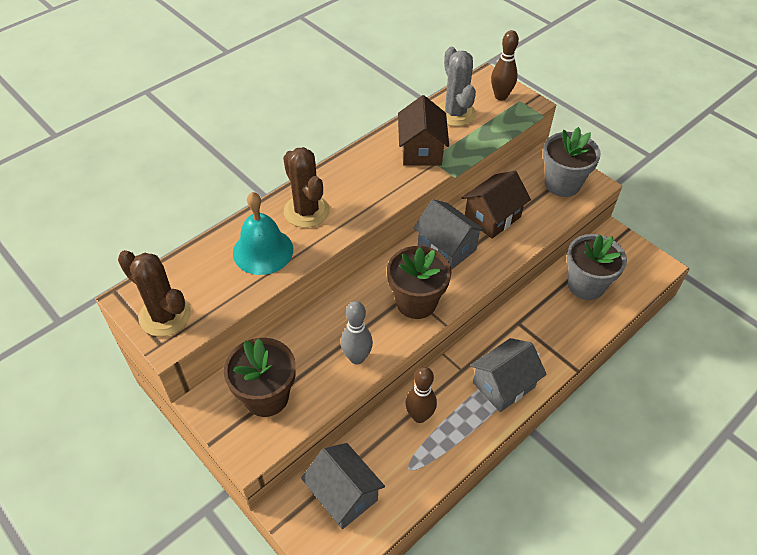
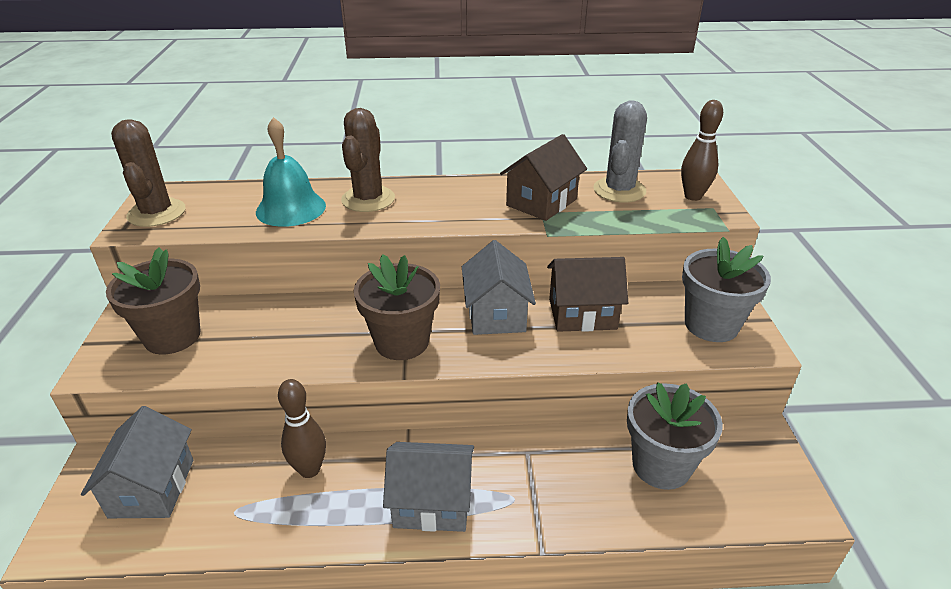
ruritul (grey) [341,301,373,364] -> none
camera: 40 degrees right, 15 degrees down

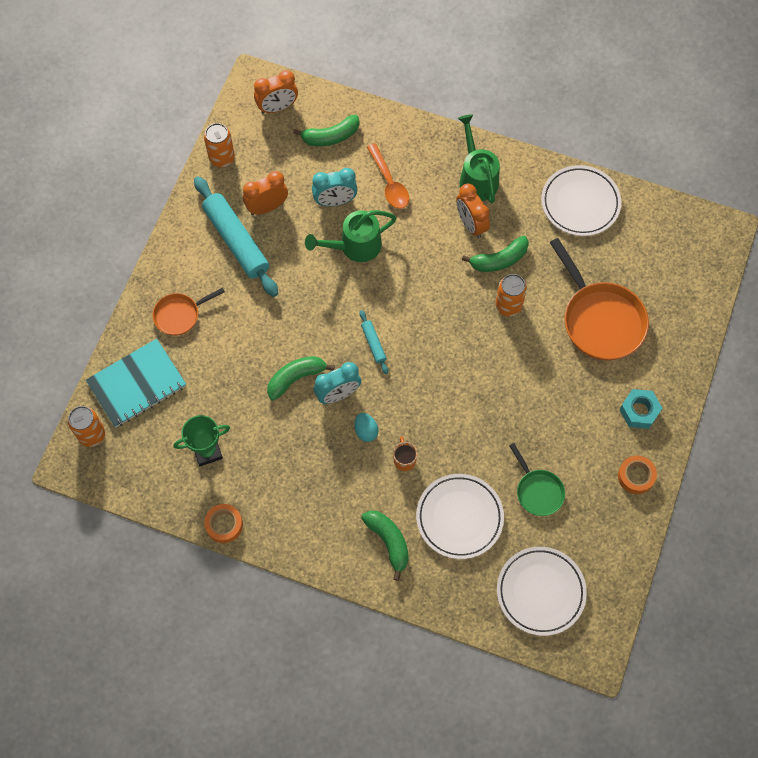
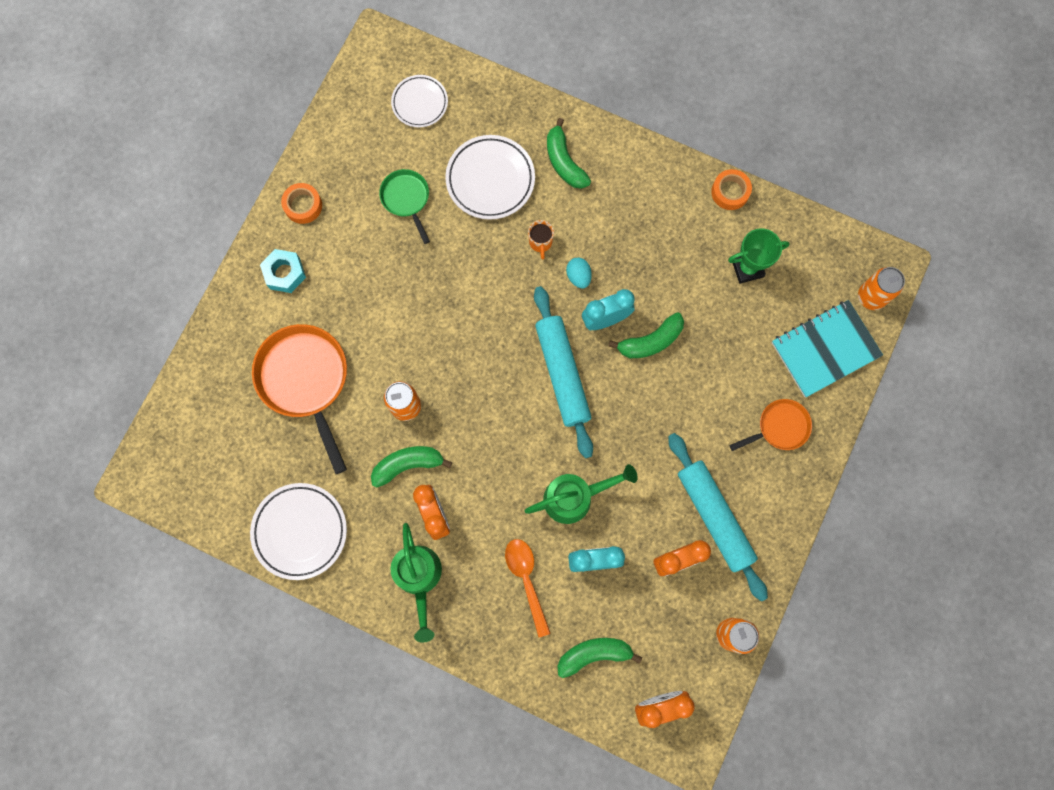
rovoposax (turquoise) [360,310,388,374] -> rovoposax (turquoise) [534,286,593,458], x2.20
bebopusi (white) [497,547,587,636] -> bebopusi (white) [391,75,448,128], x0.64
camera: 175 degrees left, 10 degrees up

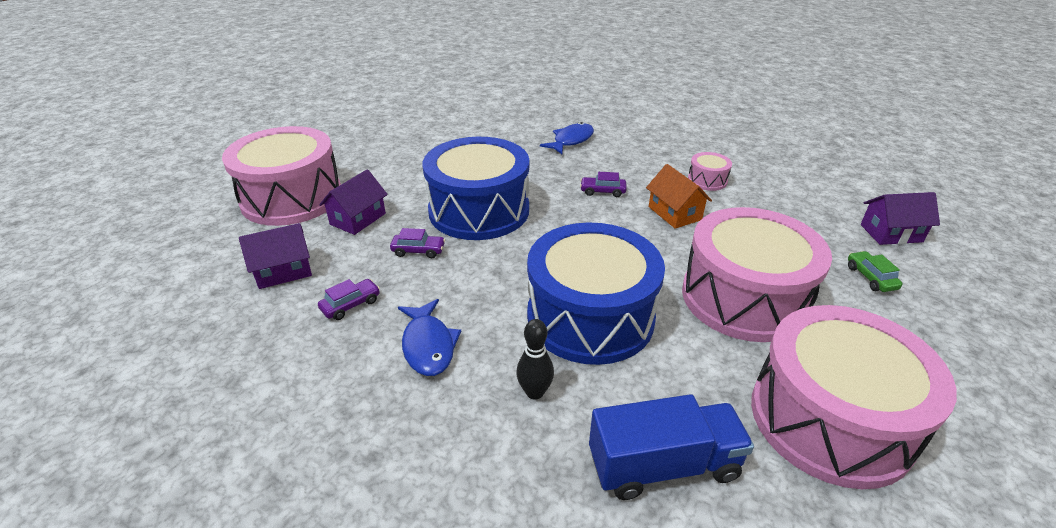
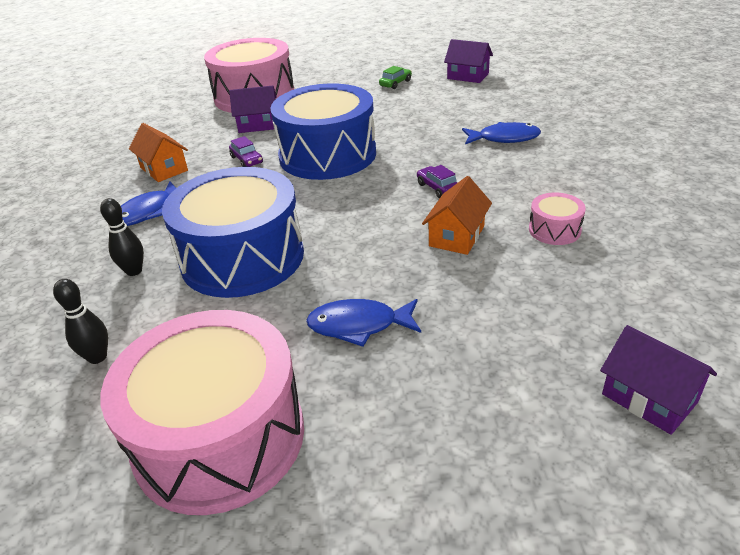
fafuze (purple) [239,223,312,289] -> fafuze (purple) [444,39,493,83], move
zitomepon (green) [848,251,902,292] -> zitomepon (green) [379,66,412,89], move
zitomepon (purple) [318,279,380,320] -> fafuze (orange) [129,123,188,182]
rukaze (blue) [589,394,754,500] -> ruritul (black) [53,279,108,364]
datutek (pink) [682,207,832,342] -> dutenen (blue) [306,299,421,347]
camera: 55 degrees right, 0 degrees up

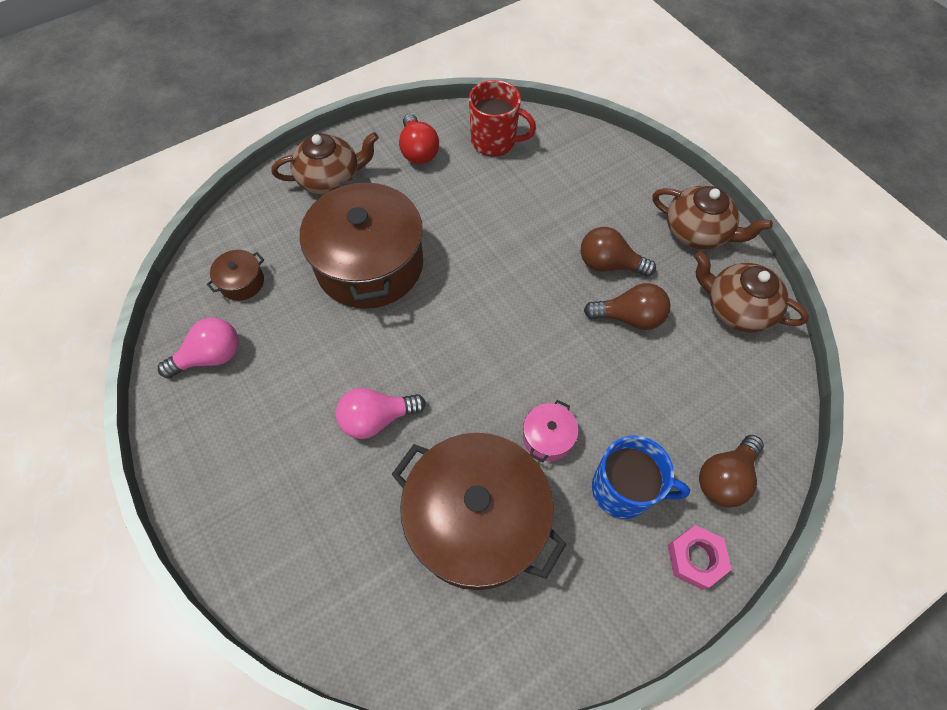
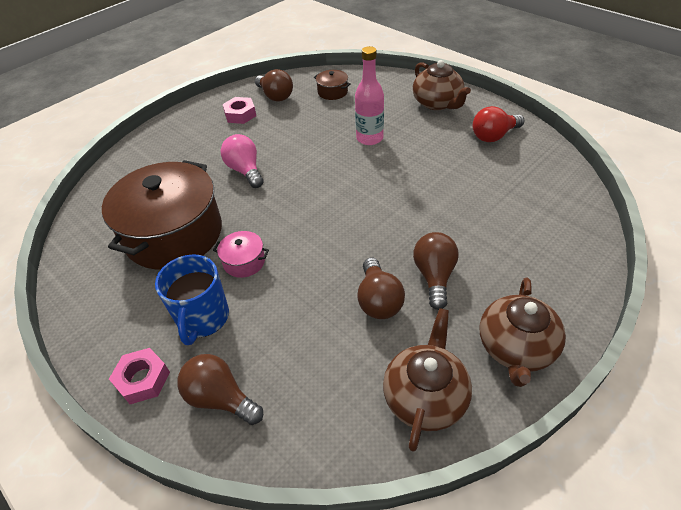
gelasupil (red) [469,80,536,157] -> none
none -> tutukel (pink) [222,97,256,124]
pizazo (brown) [300,178,423,309] -> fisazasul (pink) [355,46,384,145]
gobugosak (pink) [158,318,239,378] -> gobugosak (brown) [255,69,293,102]
camera: 80 degrees right, 15 degrees down

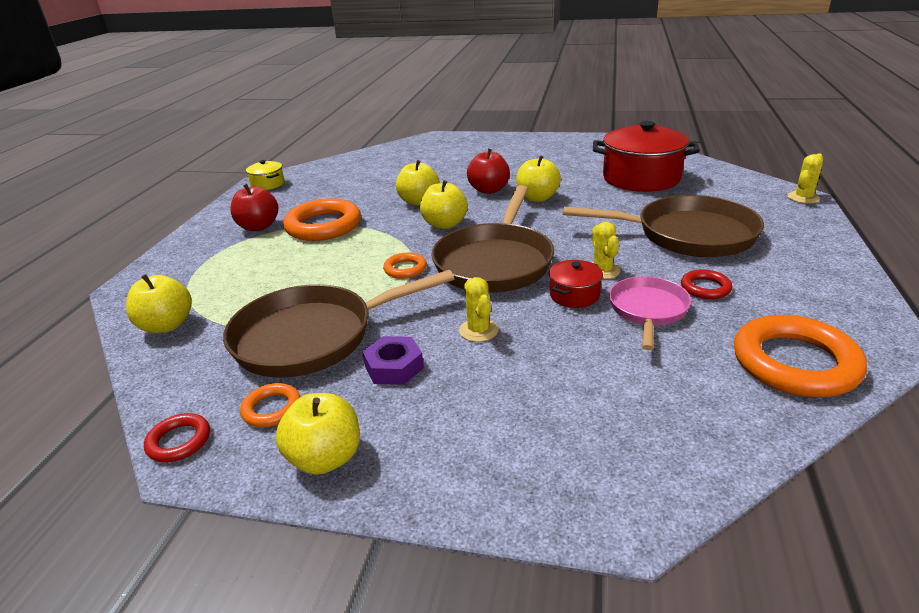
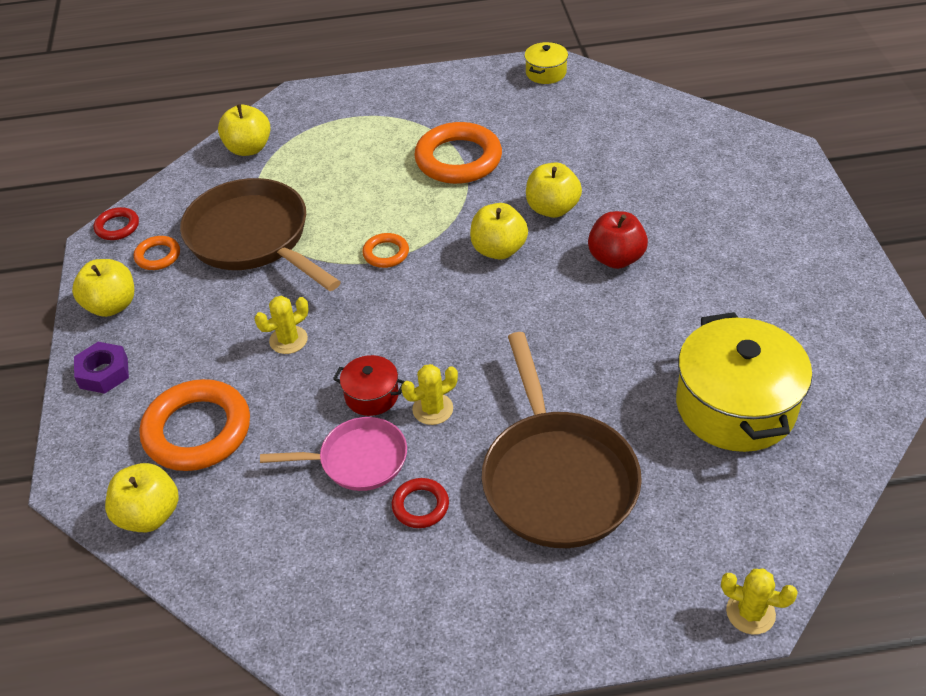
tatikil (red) [230,184,278,231] -> none
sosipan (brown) [432,185,554,293] -> none
tutukel (purple) [362,336,424,385] -> tutukel (purple) [74,342,129,394], move
tatikil (yellow) [516,156,561,202] -> tatikil (yellow) [105,463,179,532], move
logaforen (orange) [734,315,867,397] -> logaforen (orange) [140,379,250,471], move
pizazo (red) [593,121,700,192] -> pizazo (yellow) [676,312,812,452]
camera: 70 degrees right, 15 degrees up

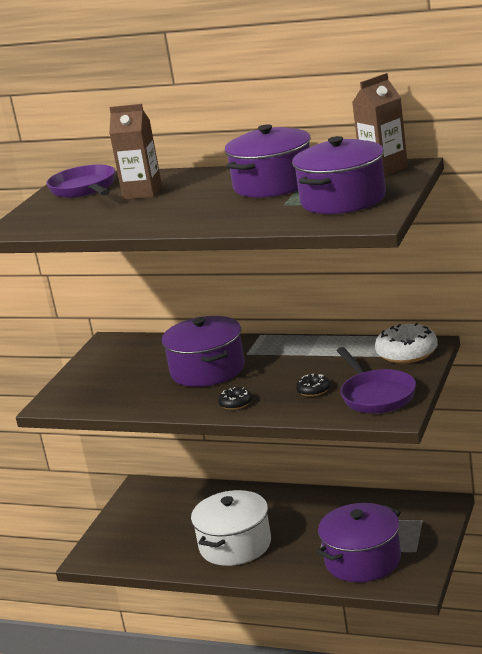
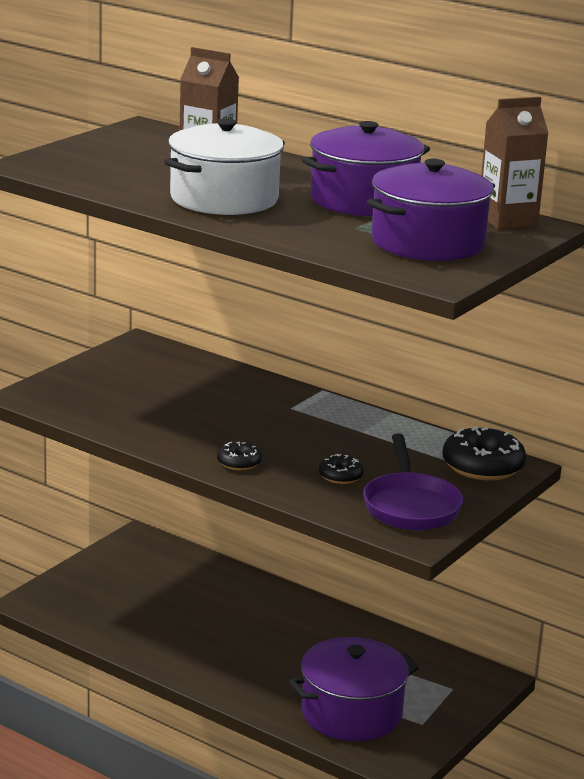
sosipan (purple) [46,164,115,198] -> none
pizazo (purple) [162,316,245,387] -> none
pizazo (white) [191,490,271,566] -> pizazo (white) [164,119,285,215], move
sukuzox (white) [375,323,438,363] -> sukuzox (black) [442,427,526,481]
camera: 10 degrees right, 0 degrees up

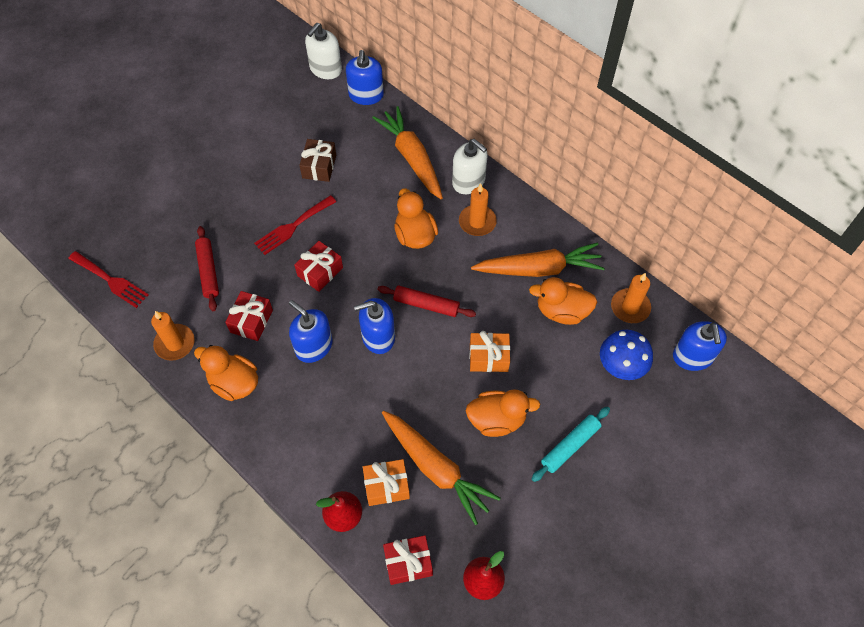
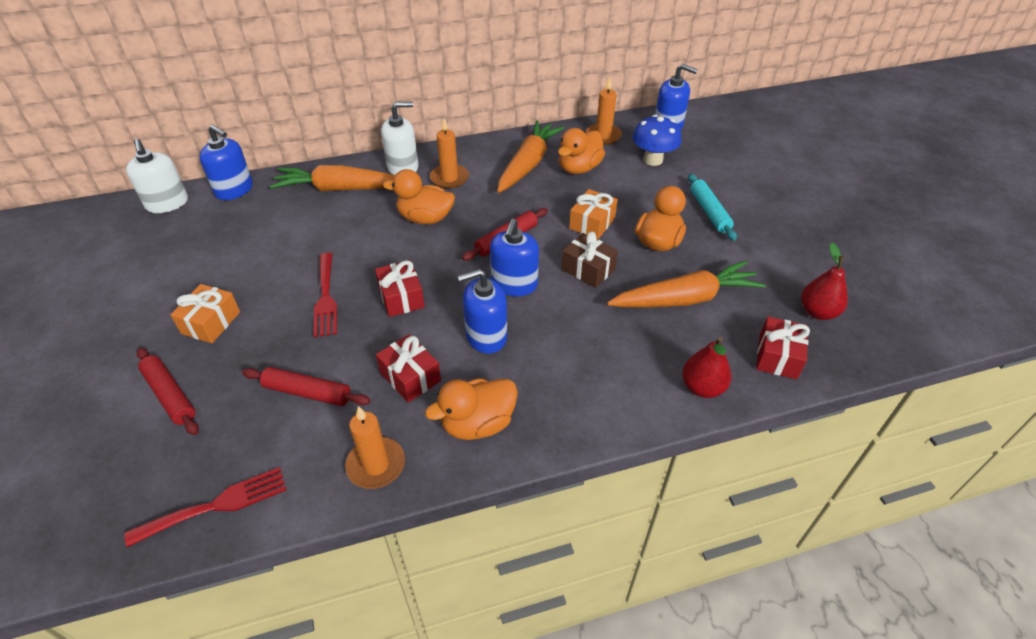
none -> rovoposax (red) [137,348,199,435]
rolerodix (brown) [299,139,336,182] -> rolerodix (brown) [562,232,618,288], move
rolerodix (orange) [363,459,410,506] -> rolerodix (orange) [170,284,240,343], move
camera: 60 degrees left, 15 degrees down

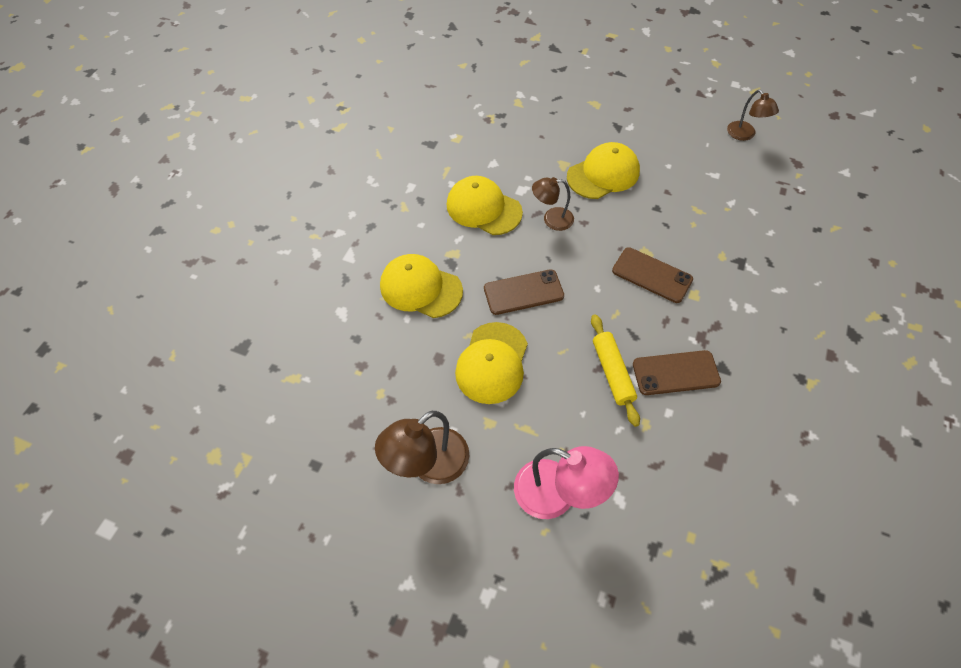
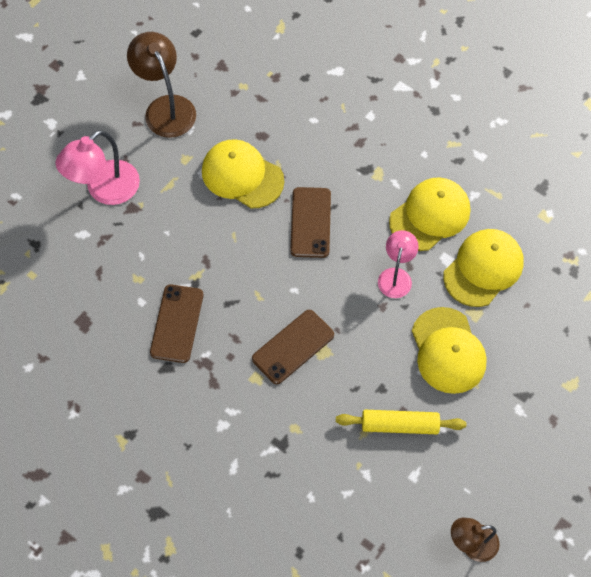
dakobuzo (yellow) [380,254,463,318] -> dakobuzo (yellow) [443,229,524,307], move
rovoposax (yellow) [591,314,640,427] -> rovoposax (yellow) [336,410,466,434], move
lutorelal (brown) [532,177,574,231] -> lutorelal (pink) [378,230,419,298]
camera: 105 degrees right, 5 degrees up

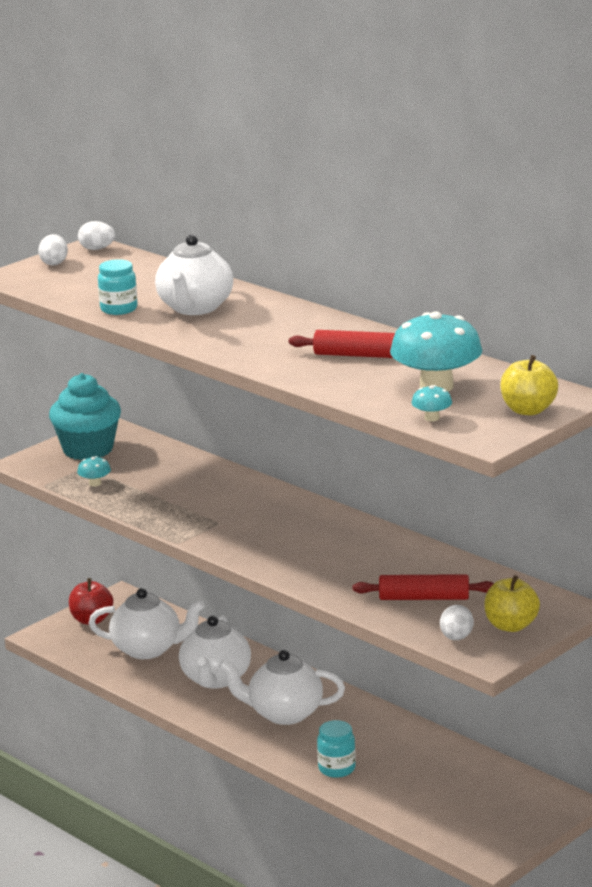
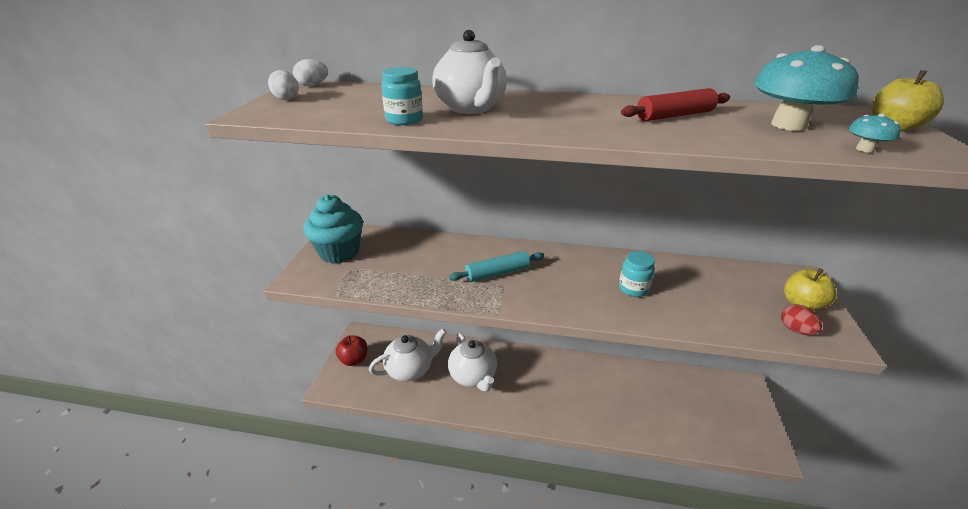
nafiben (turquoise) [77,456,111,486] -> none
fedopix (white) [219,650,345,725] -> none
rovoposax (red) [353,574,494,600] -> none
none -> rovoposax (turquoise) [448,251,544,282]
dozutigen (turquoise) [317,720,356,778] -> dozutigen (turquoise) [619,251,655,297], move
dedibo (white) [440,605,474,640] -> dedibo (red) [781,304,822,335]
camera: 35 degrees left, 10 degrees up

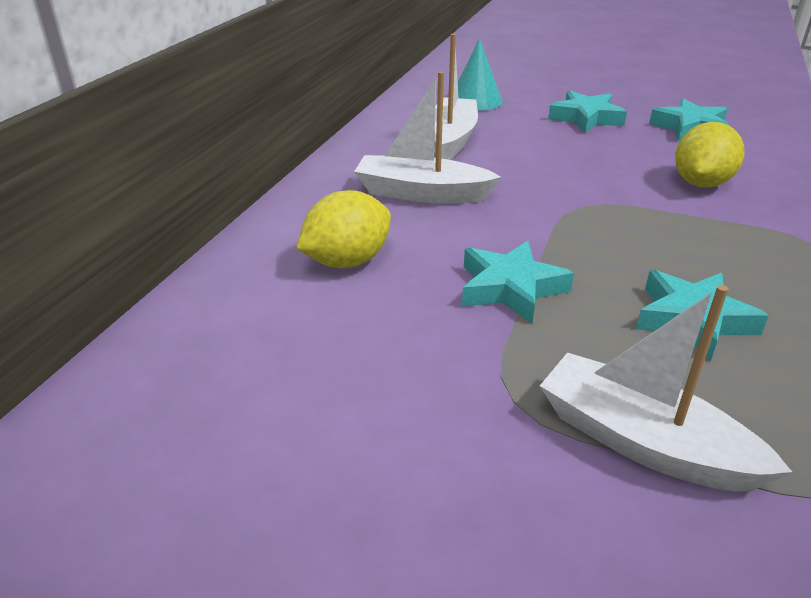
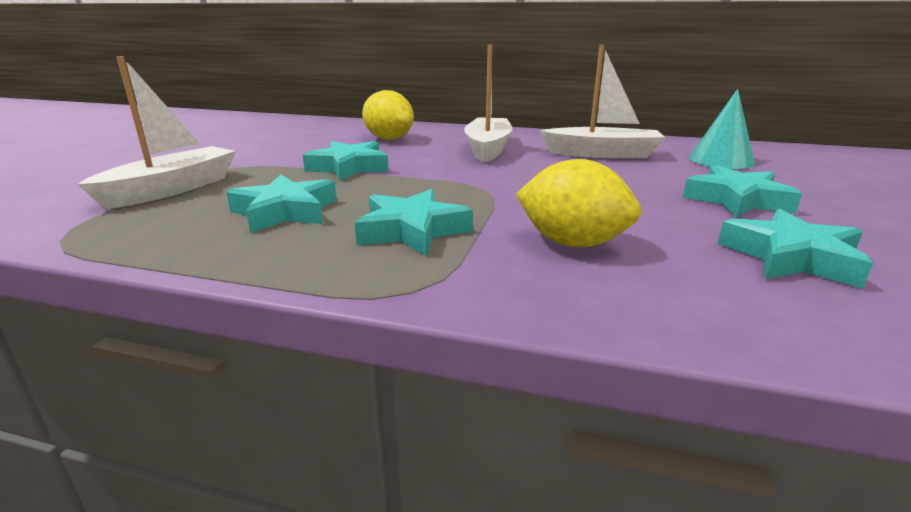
none -> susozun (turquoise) [355,189,473,256]
camera: 85 degrees right, 10 degrees down

